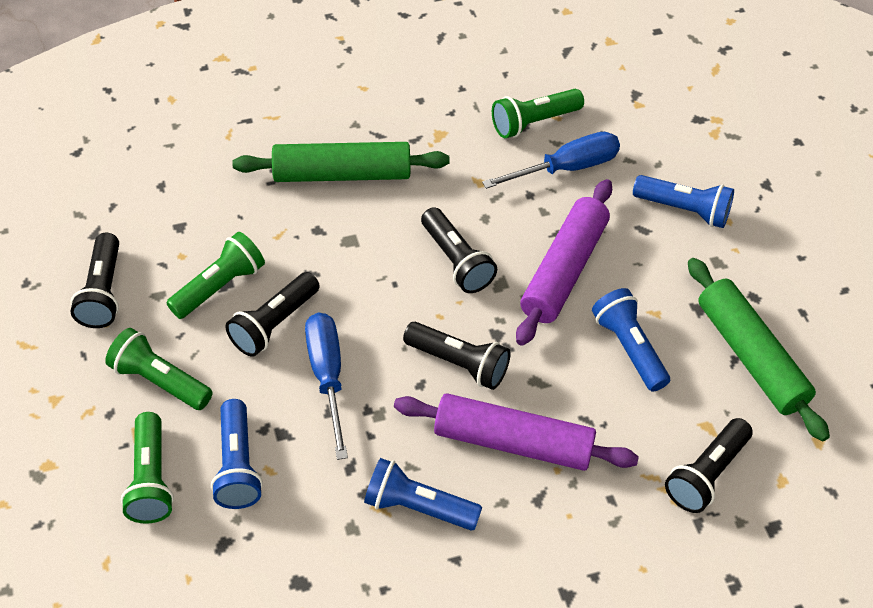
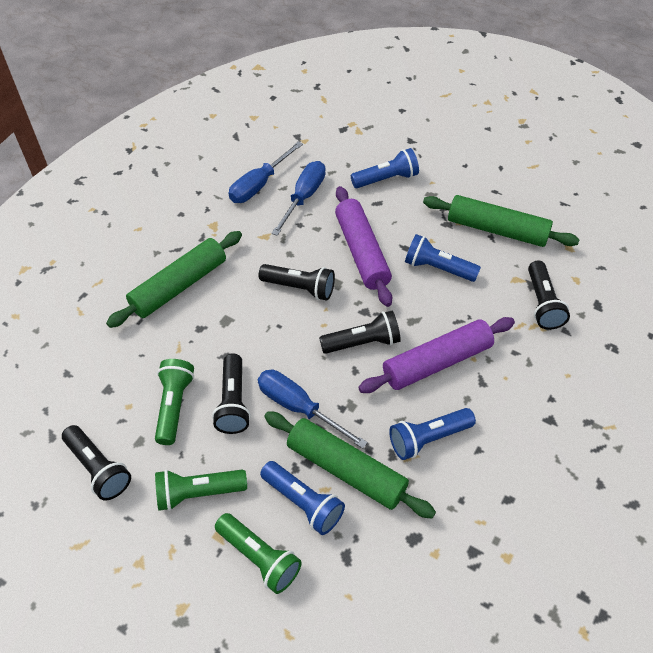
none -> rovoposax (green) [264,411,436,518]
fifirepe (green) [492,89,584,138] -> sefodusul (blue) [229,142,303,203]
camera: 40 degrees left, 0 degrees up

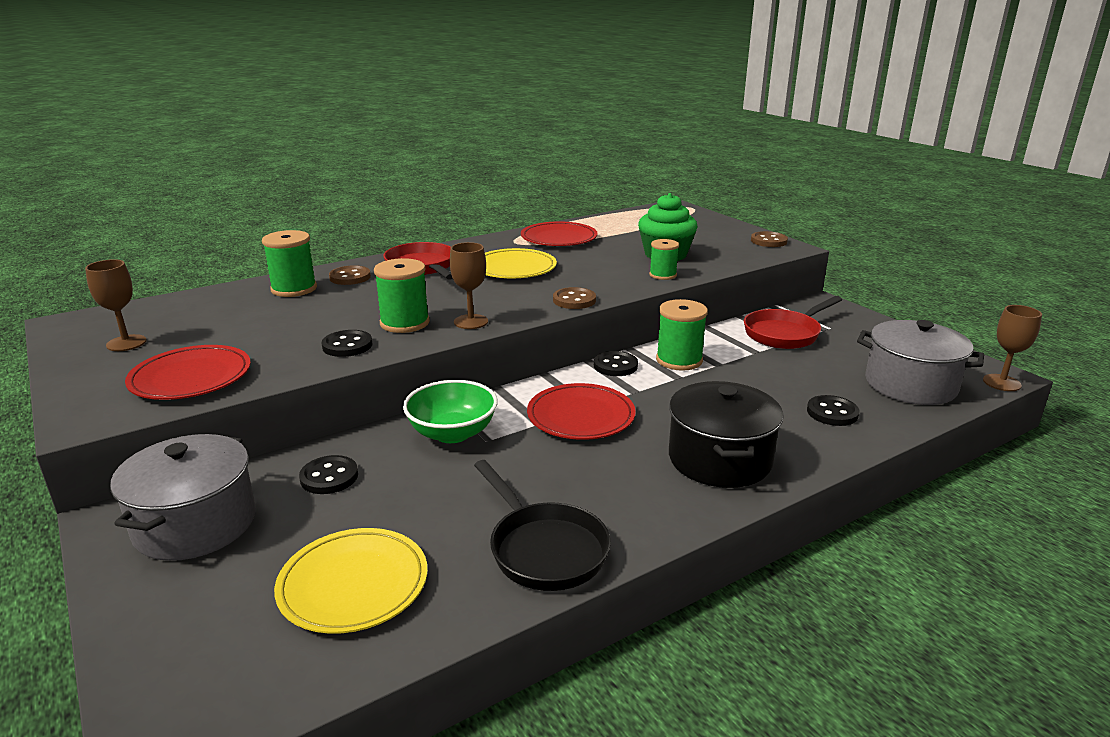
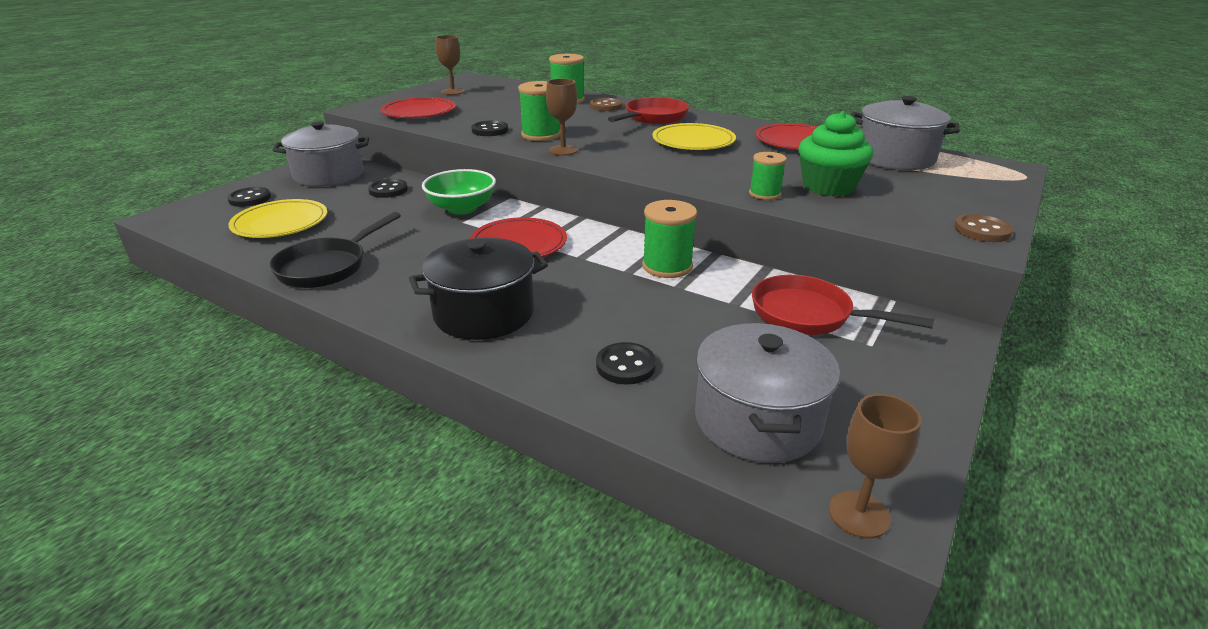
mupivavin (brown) [553,287,596,309] -> none
none -> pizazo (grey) [851,96,959,170]
mupivavin (black) [594,351,638,376] -> mupivavin (black) [227,187,271,207], move
camera: 65 degrees right, 5 degrees up

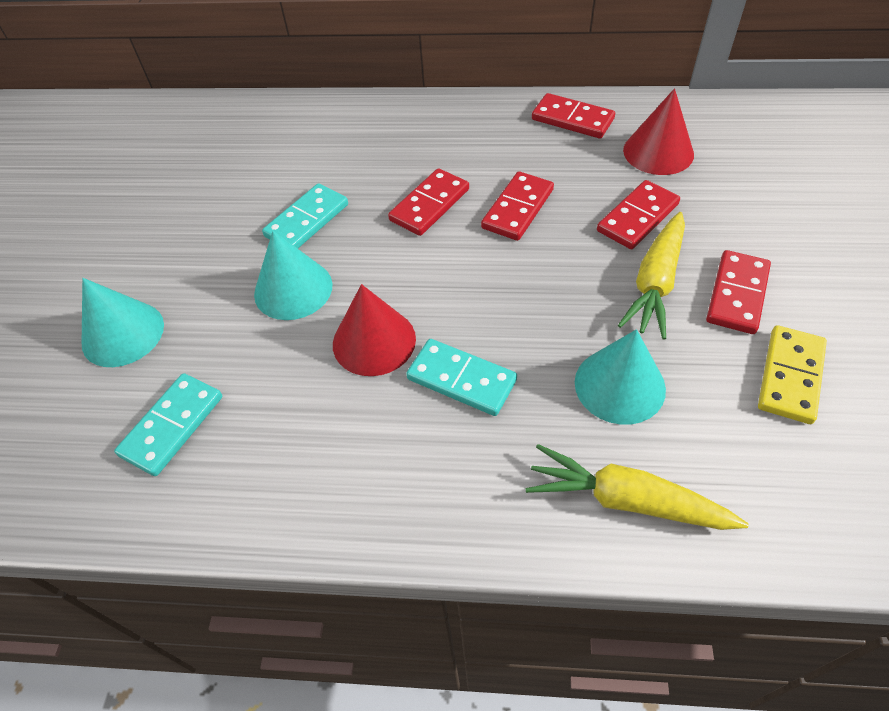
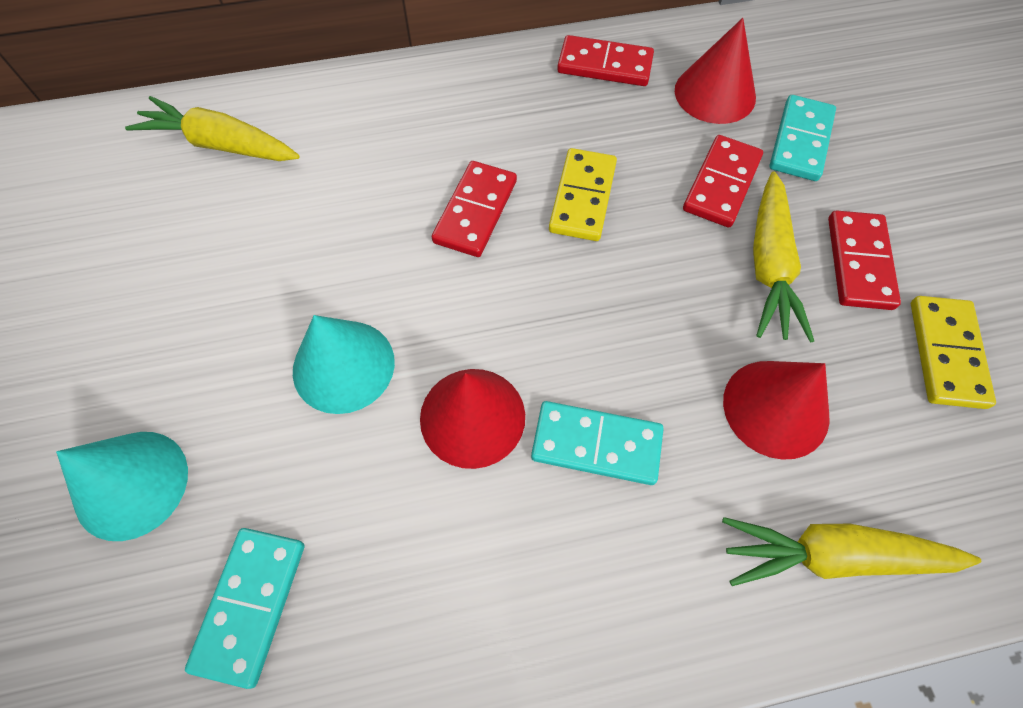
none -> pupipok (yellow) [125,96,300,161]
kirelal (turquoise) [262,183,348,248] -> kirelal (turquoise) [769,95,836,181], move
kirelal (red) [481,171,554,241] -> kirelal (yellow) [549,148,617,241]
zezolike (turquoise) [575,329,666,425] -> zezolike (red) [723,361,830,460]
camera: 20 degrees left, 10 degrees up

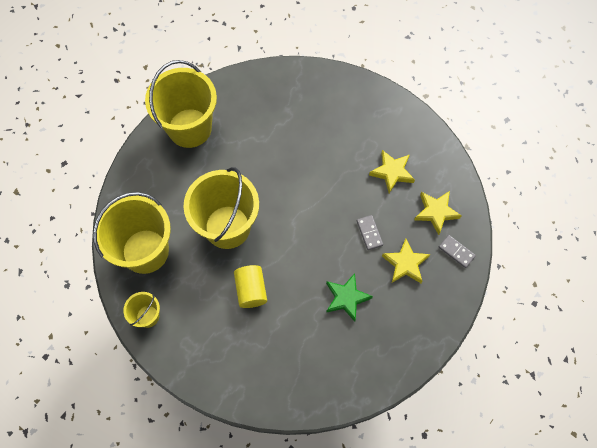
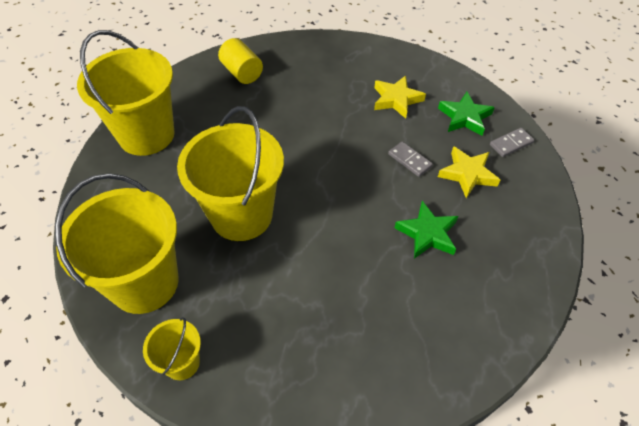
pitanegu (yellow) [234,265,267,308] -> pitanegu (yellow) [218,38,263,84], move
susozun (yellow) [414,191,461,235] -> susozun (green) [438,92,495,136]
kirelal (grey) [439,235,476,268] -> kirelal (grey) [490,128,534,157], 45 degrees counterclockwise
camera: 25 degrees left, 15 degrees down

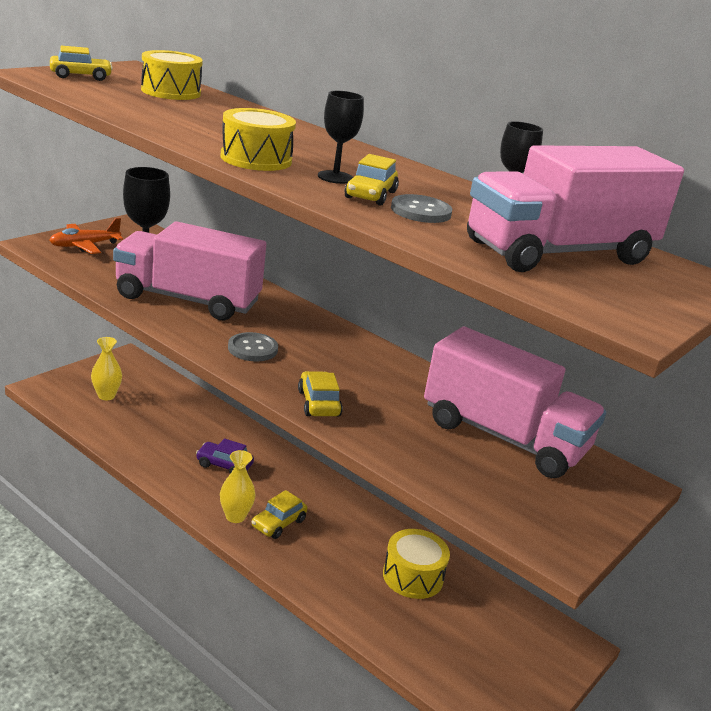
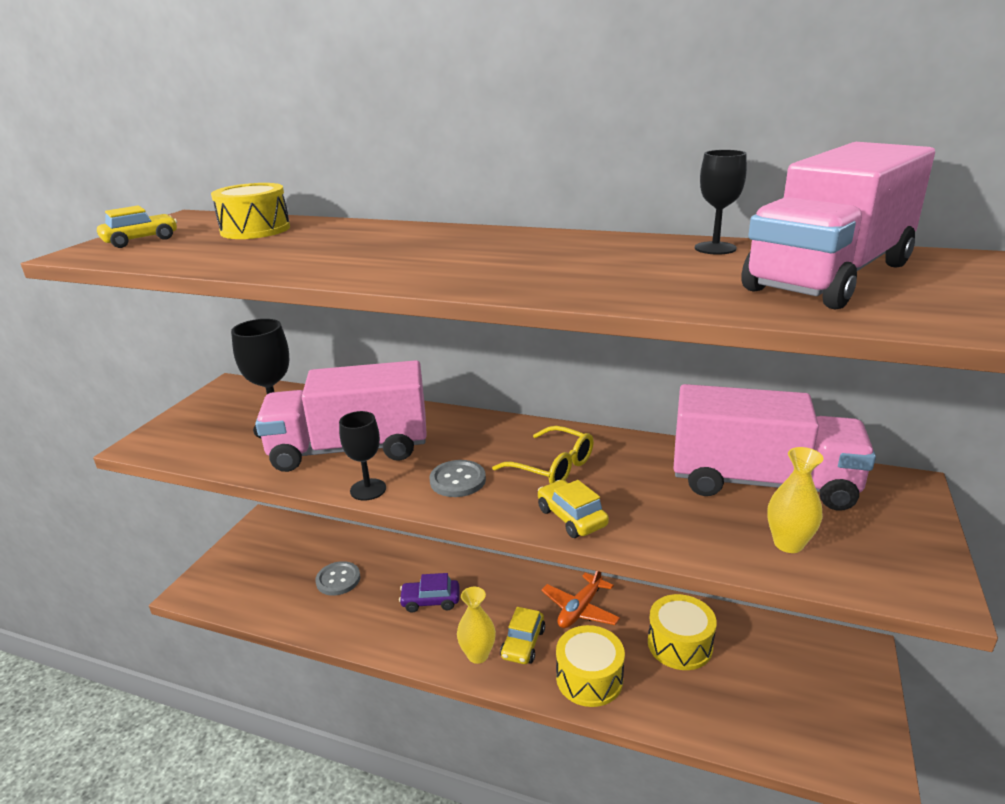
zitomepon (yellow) [344,154,399,206] -> none
none -> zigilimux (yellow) [492,426,594,484]
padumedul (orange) [49,218,123,254] -> padumedul (orange) [541,571,620,628], move
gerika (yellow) [91,337,122,400] -> gerika (yellow) [767,447,824,553], move
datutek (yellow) [220,108,296,171] -> datutek (yellow) [556,625,625,707], move
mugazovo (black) [318,91,364,184] -> mugazovo (black) [339,411,386,501], move
mupivavin (grey) [391,194,452,223] -> mupivavin (grey) [315,561,360,596], move
camera: 15 degrees left, 0 degrees up

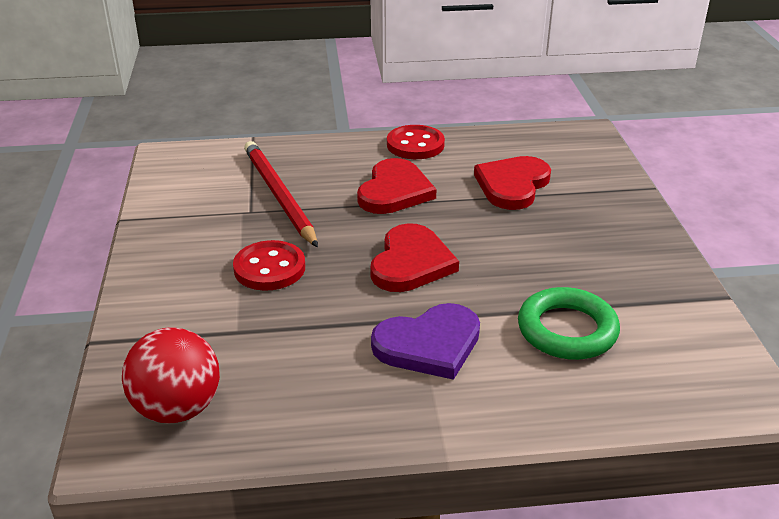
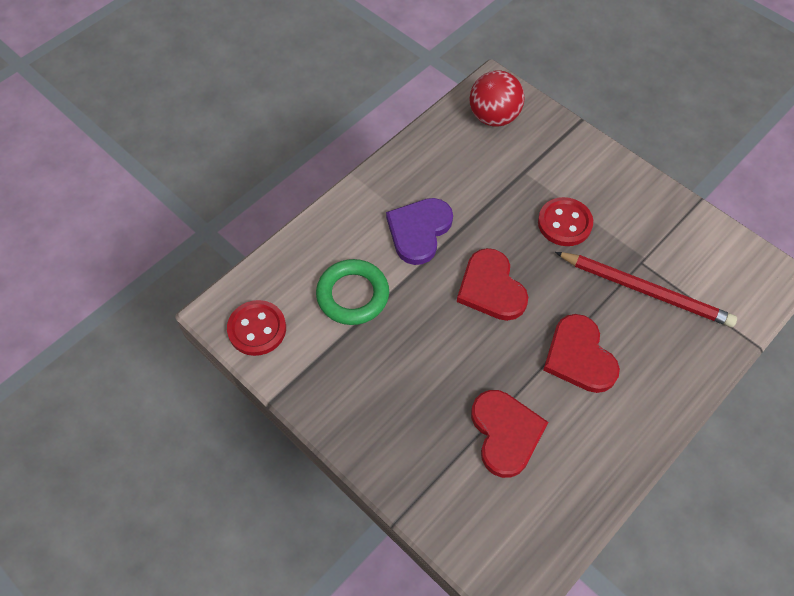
mupivavin (red) [387,125,445,159] -> mupivavin (red) [227,300,286,356], move
camera: 140 degrees right, 25 degrees up

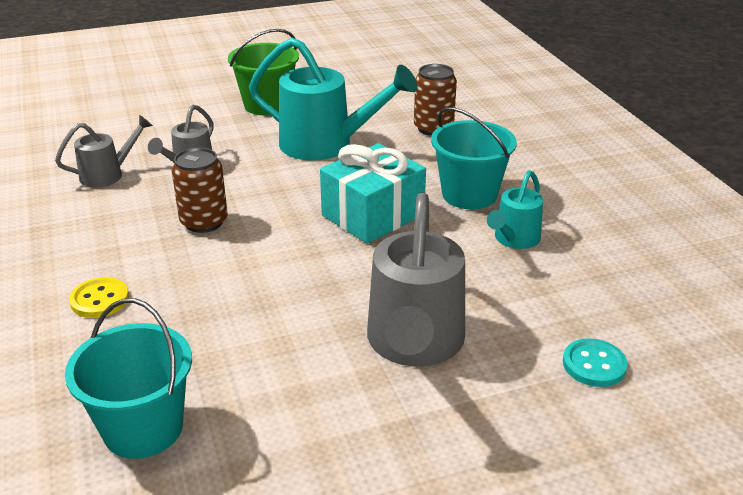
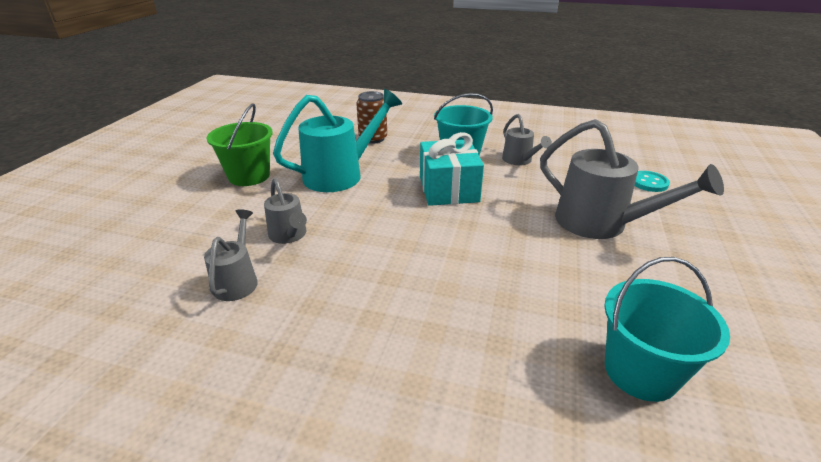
mupivavin (yellow) [69,277,129,318] -> none
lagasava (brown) [172,147,227,233] -> none
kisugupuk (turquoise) [487,170,543,249] -> kisugupuk (grey) [502,114,552,165]
camera: 55 degrees left, 0 degrees up

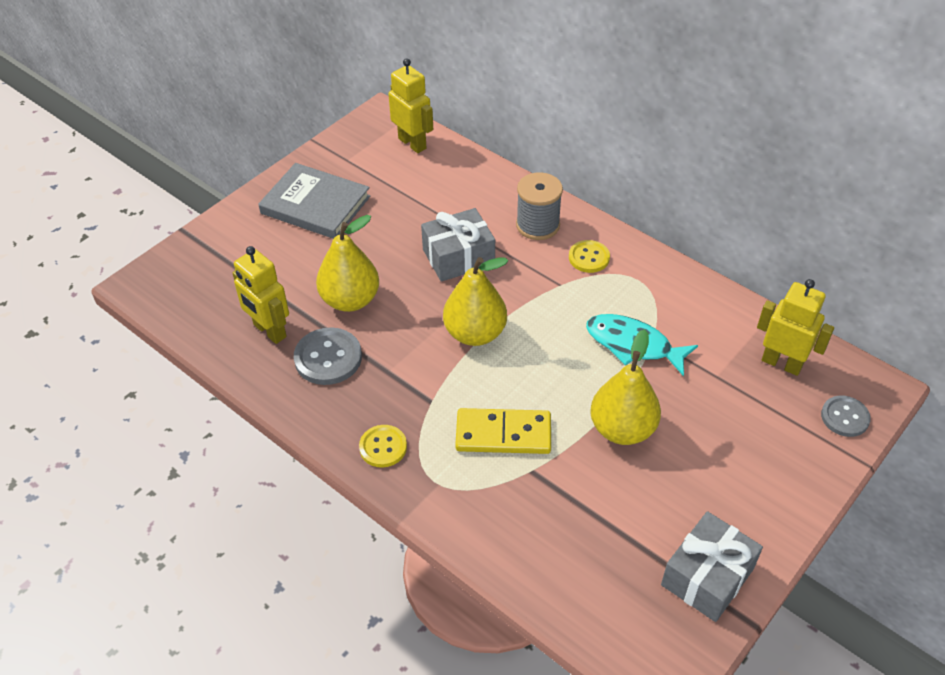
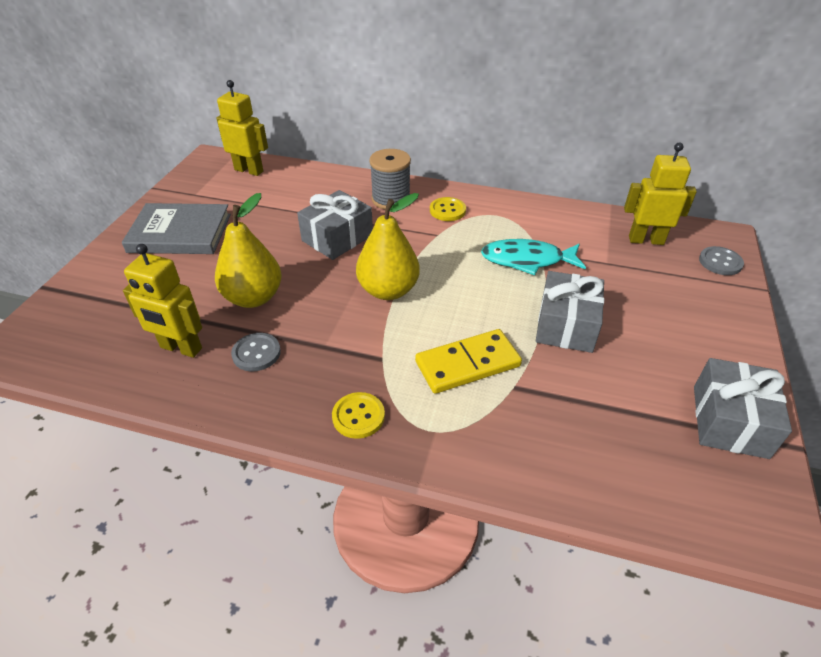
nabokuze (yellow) [590,329,661,445] -> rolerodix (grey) [536,271,604,353]
mupivavin (grey) [294,327,362,385] -> mupivavin (grey) [231,333,281,371], x0.66
camera: 25 degrees left, 5 degrees down

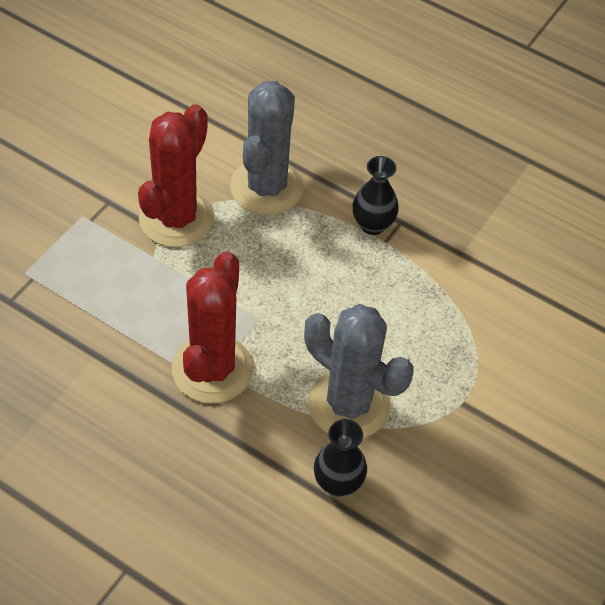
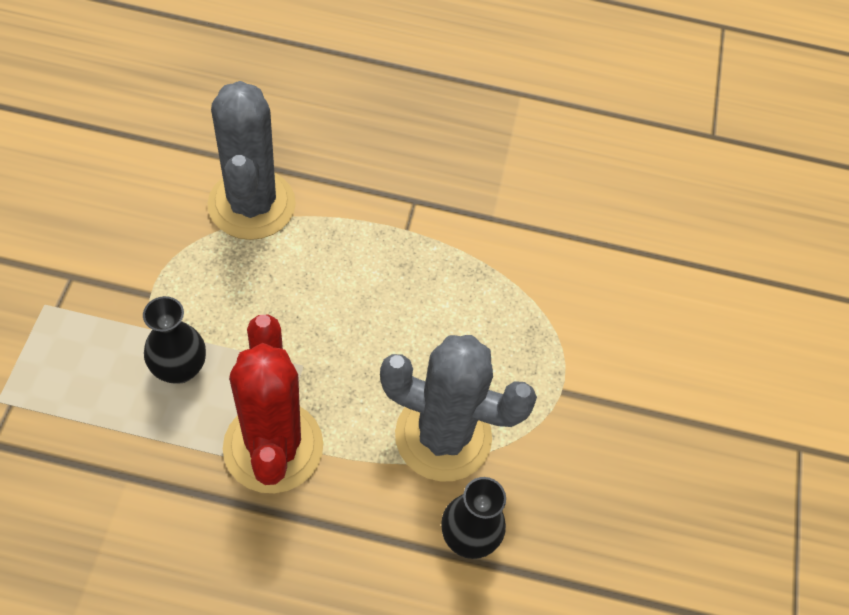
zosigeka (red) [138,104,214,247] -> none
gerika (black) [352,156,399,235] -> gerika (black) [143,296,206,384], move
camera: 25 degrees left, 5 degrees up

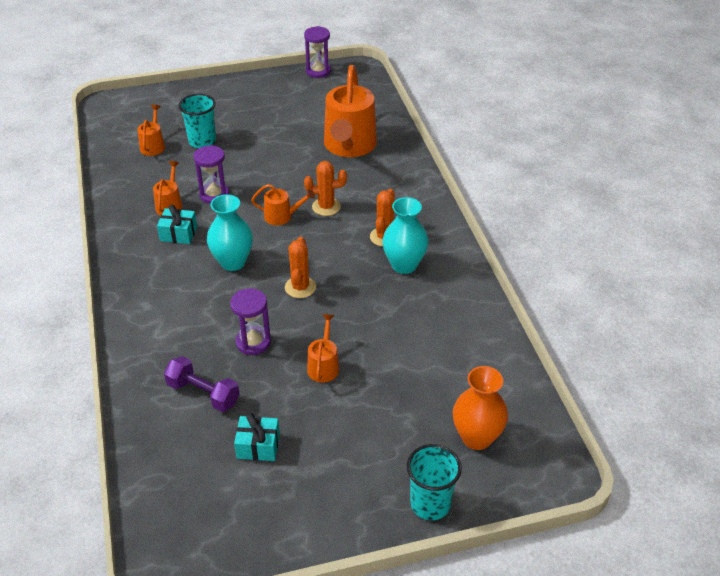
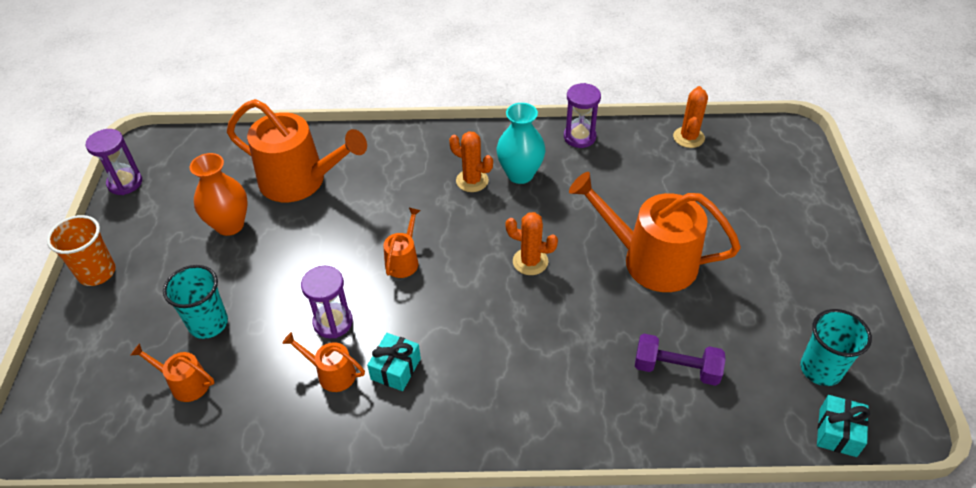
gerika (turquoise) [207,194,253,271] -> none
none -> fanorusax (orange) [47,215,116,286]
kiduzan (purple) [230,288,271,355] -> kiduzan (purple) [564,83,601,148], move
rolerodix (turquoise) [234,413,280,461] -> rolerodix (turquoise) [817,395,870,457], move
zosigeka (orange) [304,161,347,216] -> zosigeka (orange) [673,86,708,148], move
fanorusax (turquoise) [407,444,462,520] -> fanorusax (turquoise) [800,309,872,386], move
gerika (orange) [453,366,508,450] -> gerika (orange) [190,153,248,236], move
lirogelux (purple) [164,356,240,412] -> lirogelux (purple) [635,334,726,386], 60 degrees clockwise
kisugupuk (orange) [307,314,339,383] -> kisugupuk (orange) [569,172,741,292], x2.14
camera: 75 degrees left, 5 degrees up

